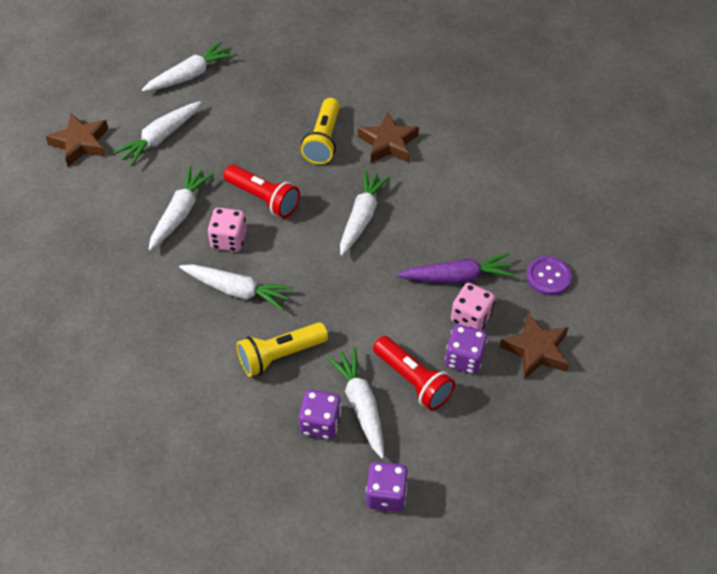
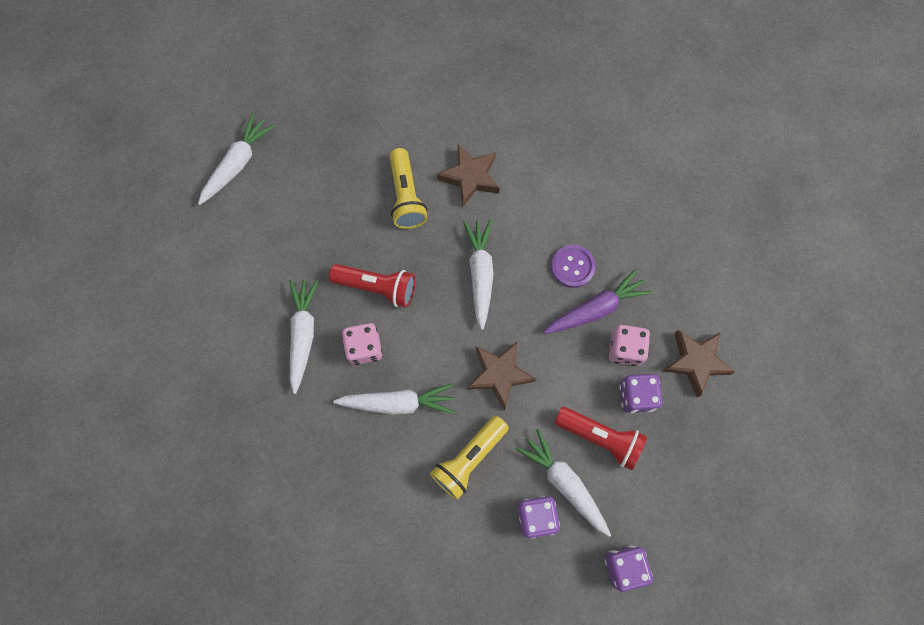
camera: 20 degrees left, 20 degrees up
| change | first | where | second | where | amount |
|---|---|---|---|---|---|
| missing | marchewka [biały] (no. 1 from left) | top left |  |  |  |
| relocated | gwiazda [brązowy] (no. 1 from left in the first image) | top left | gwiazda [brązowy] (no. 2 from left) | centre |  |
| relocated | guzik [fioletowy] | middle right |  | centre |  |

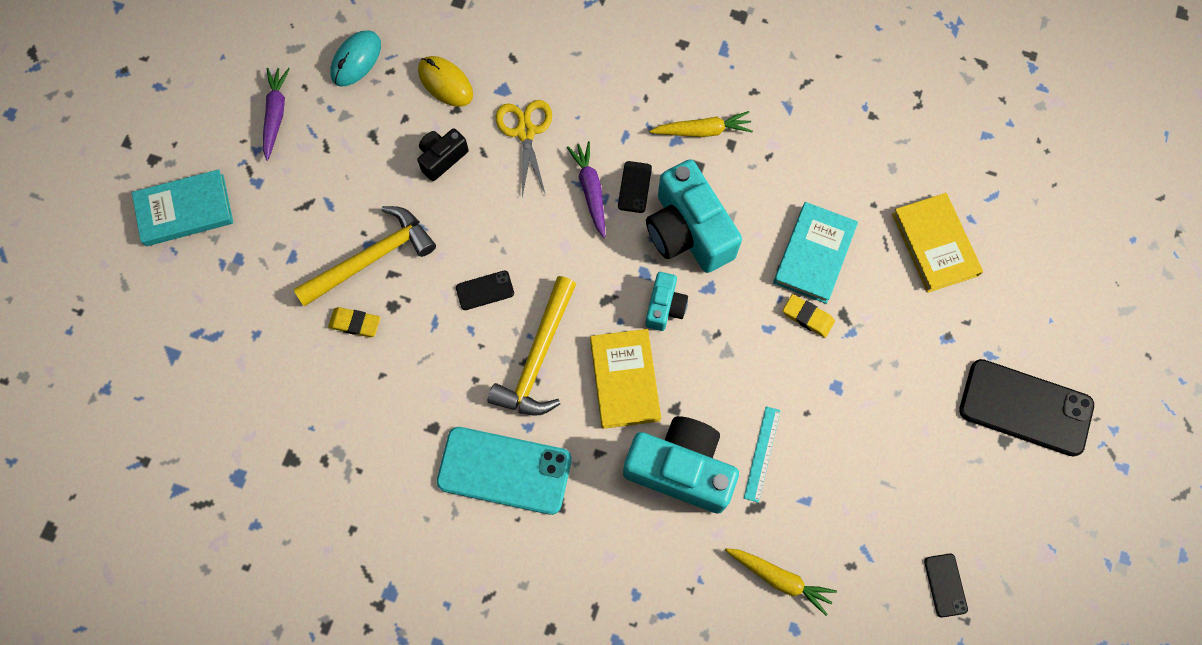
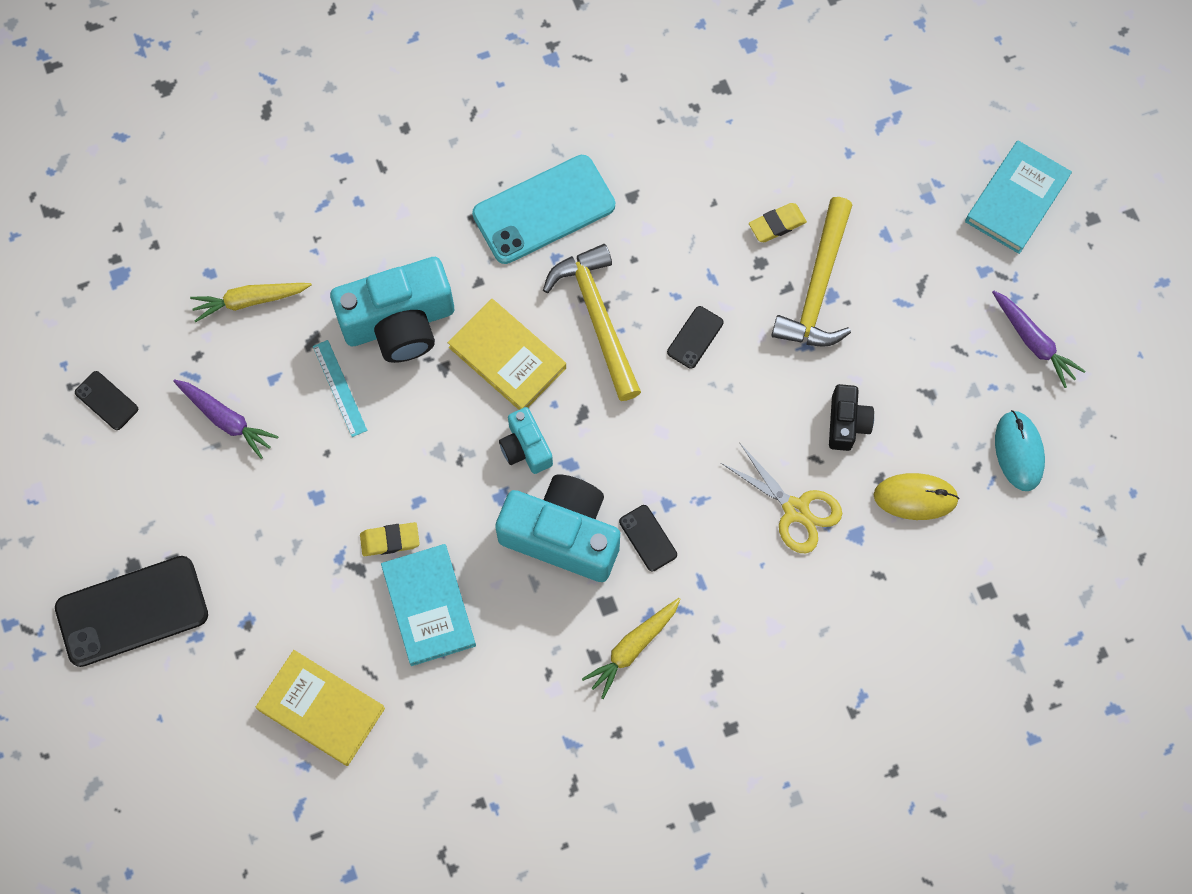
camera: 140 degrees right, 0 degrees up
| change | first | where | second | where | amount |
|---|---|---|---|---|---|
| relocated | marchewka [fioletowy] (no. 2 from left in the first image) | top centre | marchewka [fioletowy] (no. 1 from left) | middle left |  |

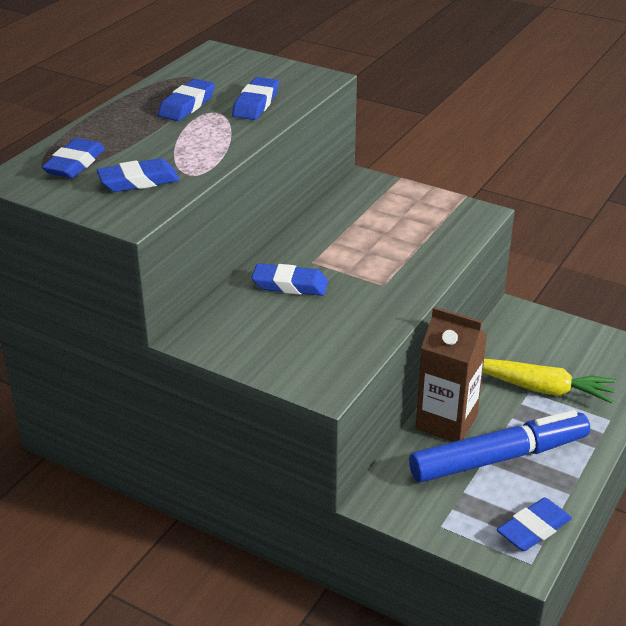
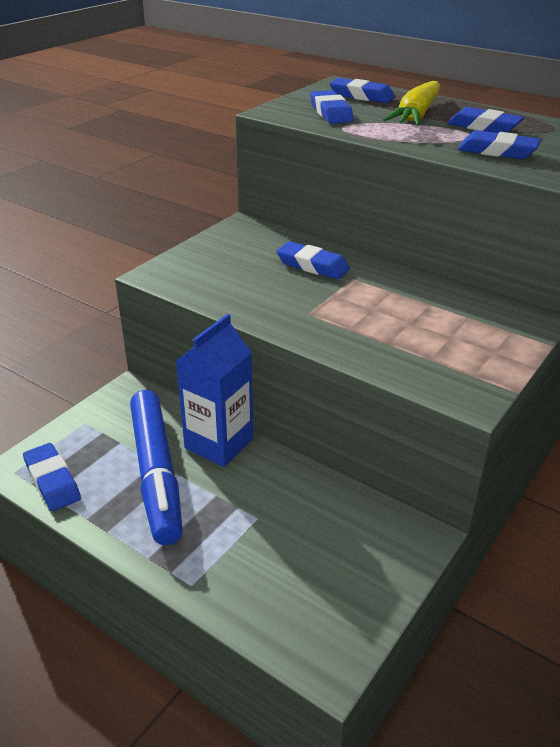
camera: 95 degrees right, 0 degrees up
| change | first | where | second | where | amount |
|---|---|---|---|---|---|
| spun | gumka do mazania [niebieski] (no. 5 from left in the first image) | centre | gumka do mazania [niebieski] (no. 2 from left) | centre | 75 degrees counterclockwise |
| colour | karton mleka [brązowy] | middle right | karton mleka [niebieski] | centre |  |
| relocated | marchewka [żółty] | middle right |  | top right |  |

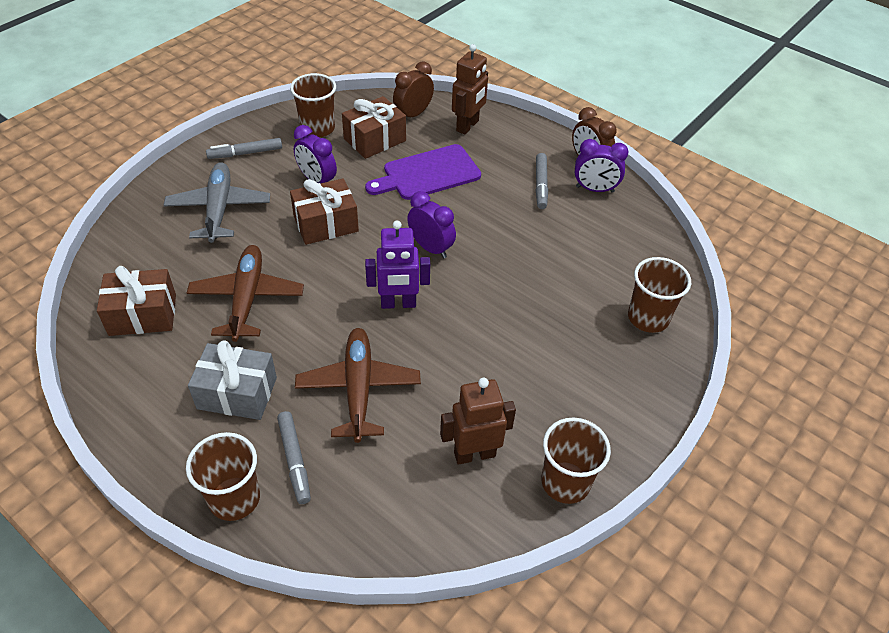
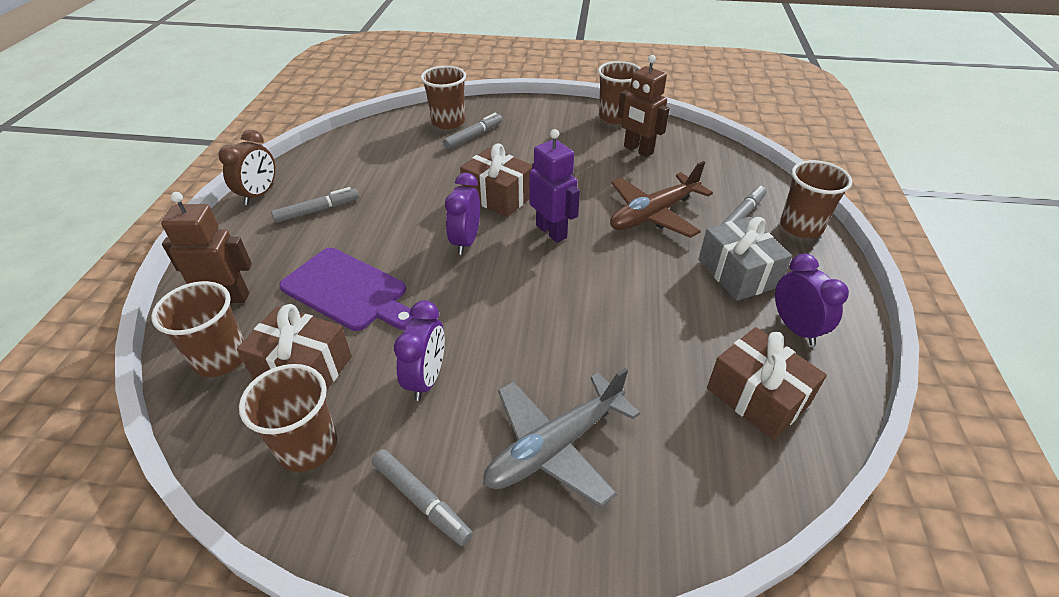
camera: 120 degrees left, 5 degrees down
| change | first | where | second | where | amount |
|---|---|---|---|---|---|
| exchanged | budzik [brązowy] (no. 1 from left) | top centre | szklanka [brązowy] (no. 1 from left) | middle left |  |
| relocated | budzik [fioletowy] (no. 3 from left) | top right |  | middle right |  |
| relocated | prezent [brązowy] (no. 2 from left) | centre |  | top centre |  |
| missing | samolot [brązowy] (no. 1 from left) | middle left |  |  |  |
| appeared |  |  | flamaster [szary] (no. 3 from left) | top centre |  |

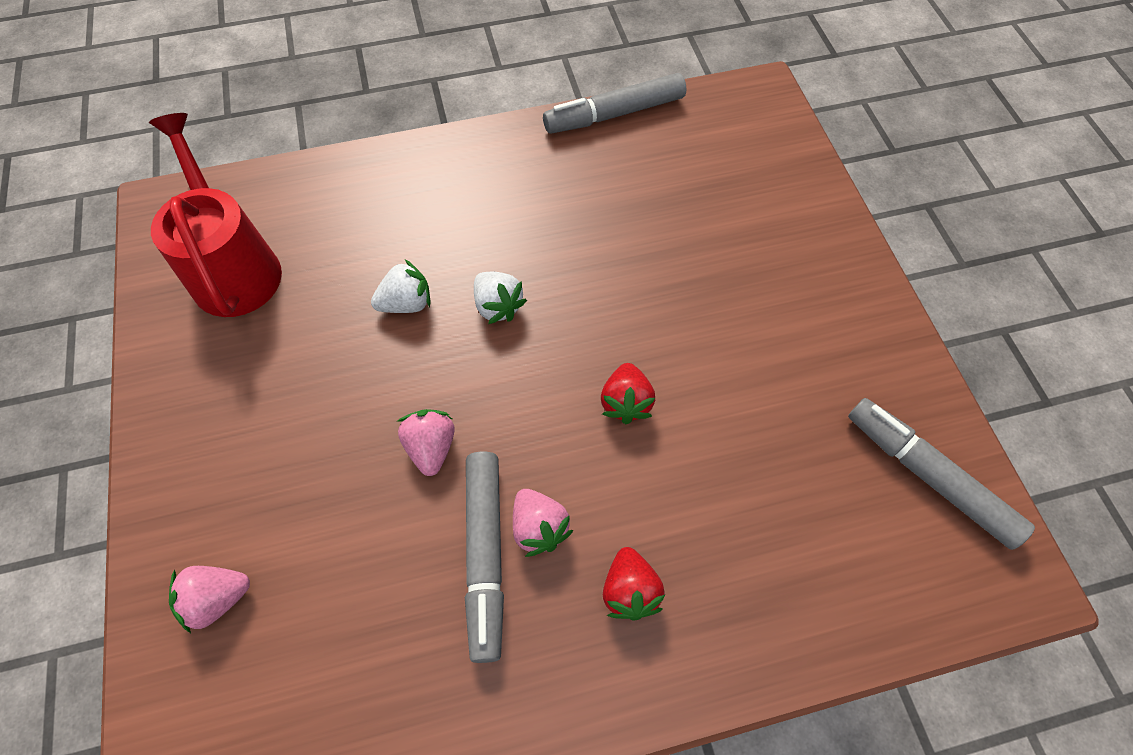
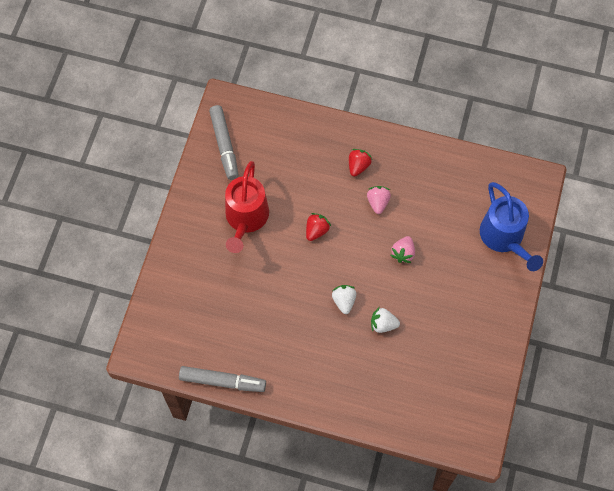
camera: 150 degrees left, 5 degrees up
| change | first | where | second | where | amount |
|---|---|---|---|---|---|
| relocated | konewka [czerwony] | top left |  | centre |  |
| missing | flamaster [szary] (no. 1 from left) | bottom centre |  |  |  |
| exchanged | truskawka [różowy] (no. 1 from left) | bottom left | konewka [niebieski] | middle right |  |

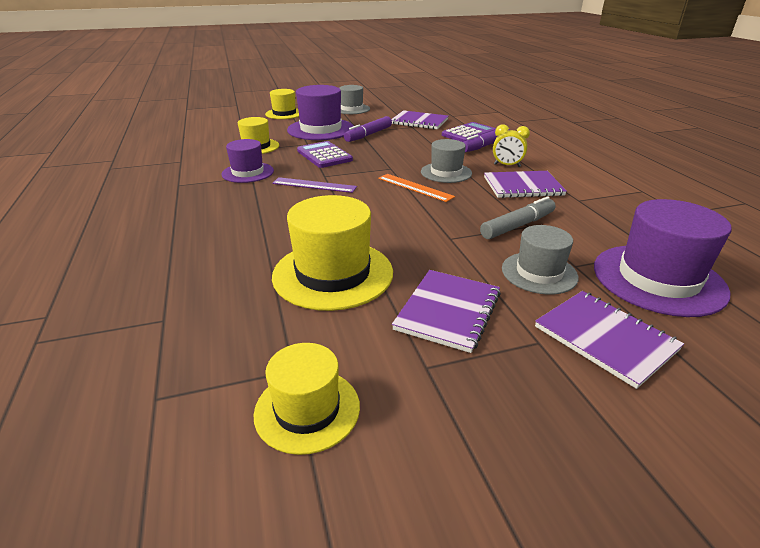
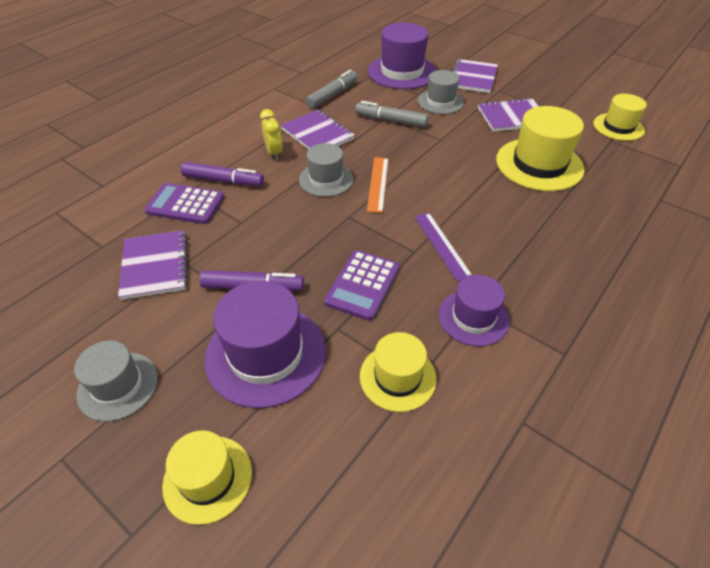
camera: 125 degrees left, 15 degrees up
| change | first | where | second | where | amount |
|---|---|---|---|---|---|
| appeared |  |  | flamaster [szary] (no. 1 from left) | top centre |  |

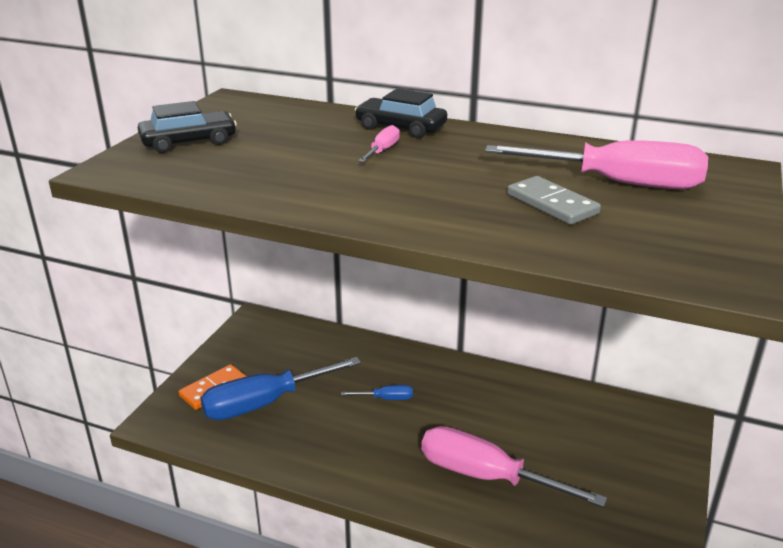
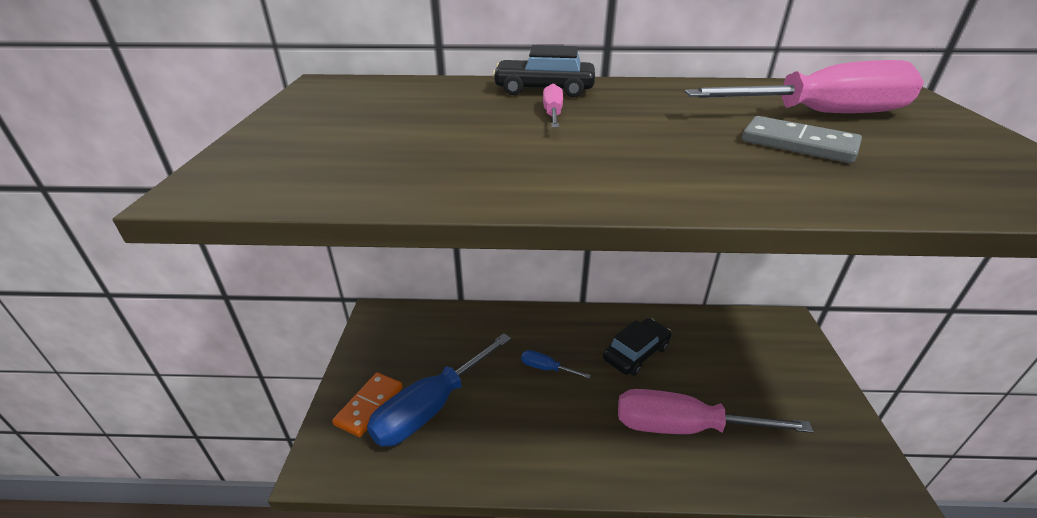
camera: 20 degrees left, 5 degrees up
| change | first | where | second | where | amount |
|---|---|---|---|---|---|
| relocated | samochód [czarny] (no. 1 from left in the first image) | top left | samochód [czarny] (no. 2 from left) | bottom centre |  |
| spun | śrubokręt [niebieski] (no. 2 from left) | bottom centre |  | bottom centre | 135 degrees counterclockwise |

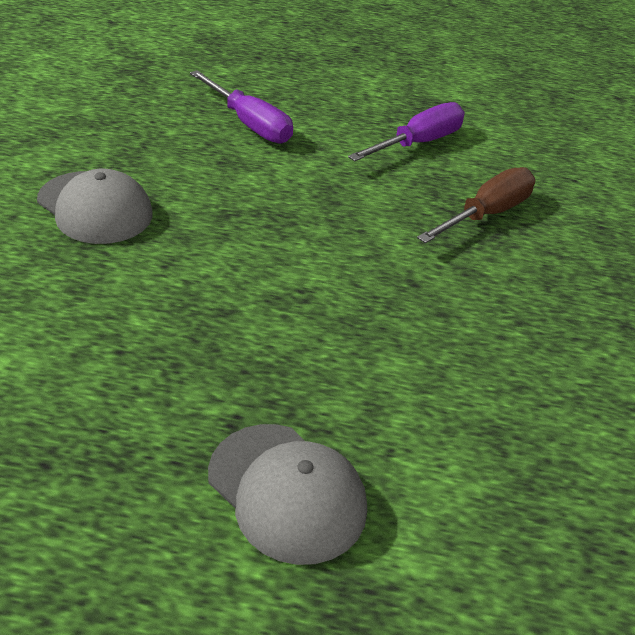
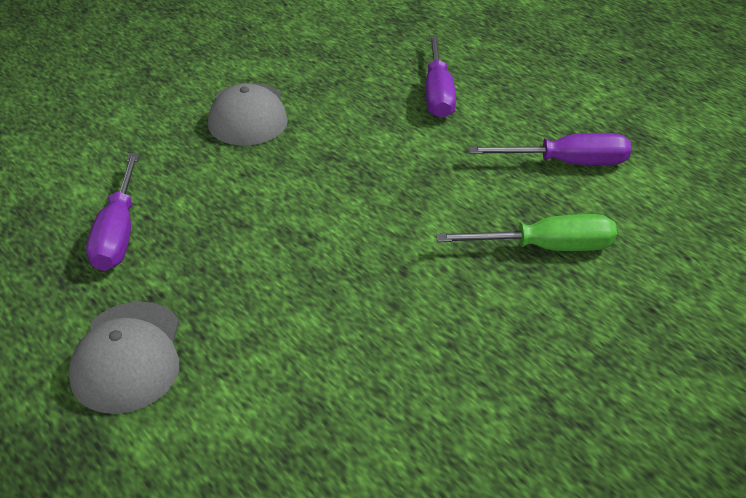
camera: 45 degrees right, 0 degrees up
| change | first | where | second | where | amount |
|---|---|---|---|---|---|
| colour | śrubokręt [brązowy] | top right | śrubokręt [zielony] | middle right |  |
| appeared |  |  | śrubokręt [fioletowy] (no. 1 from left) | middle left |  |

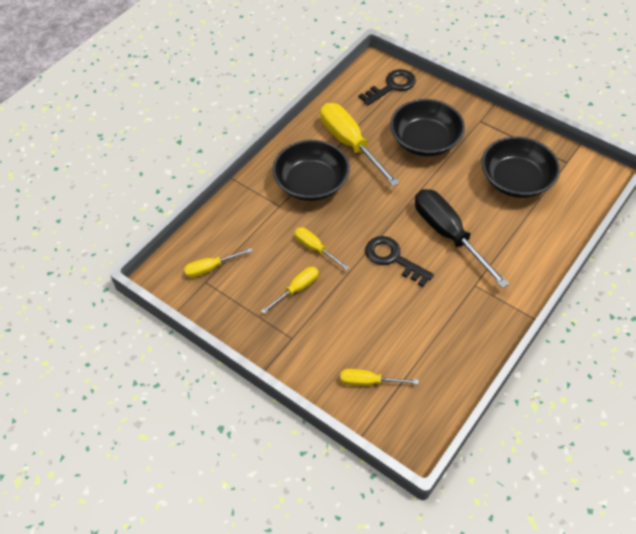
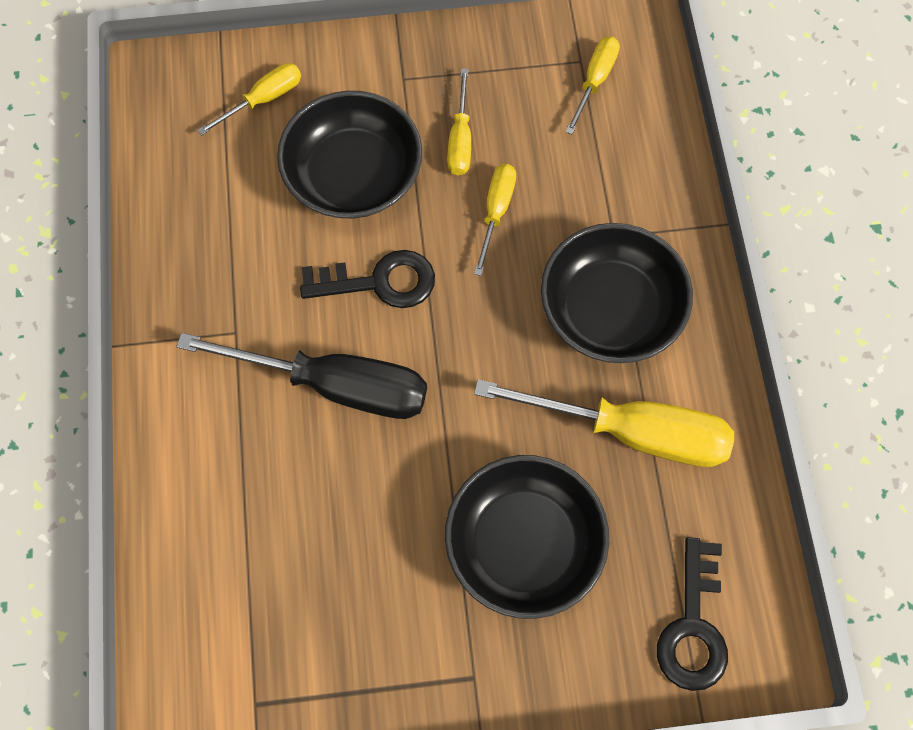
camera: 135 degrees right, 15 degrees up
| change | first | where | second | where | amount |
|---|---|---|---|---|---|
| relocated | miska [czarny] (no. 3 from left in the first image) | top right | miska [czarny] (no. 1 from left) | top centre |  |
| spun | śrubokręt [żółty] (no. 3 from left) | centre |  | top centre | 75 degrees counterclockwise |

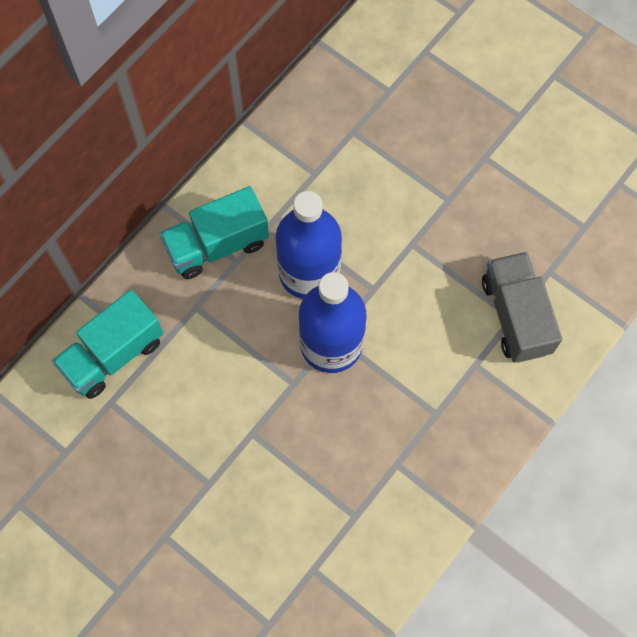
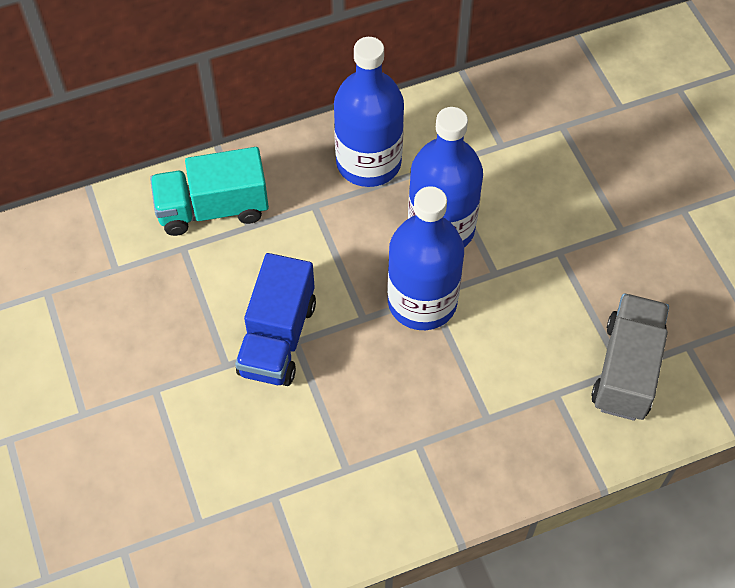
camera: 30 degrees right, 10 degrees down
| change | first | where | second | where | amount |
|---|---|---|---|---|---|
| exchanged | ciężarówka [turkusowy] (no. 2 from left) | centre | butelka [niebieski] (no. 1 from left) | top centre |  |
| appeared |  |  | ciężarówka [niebieski] | centre |  |

